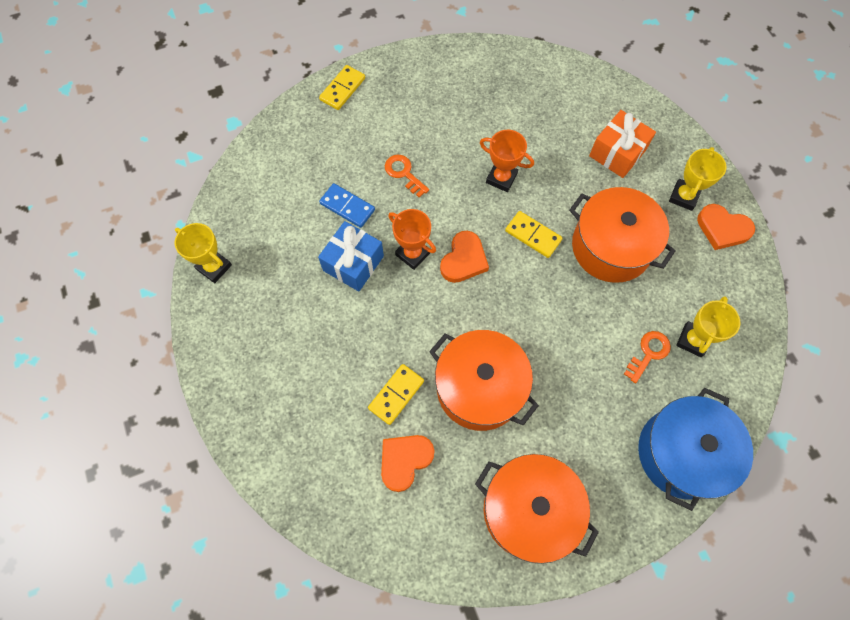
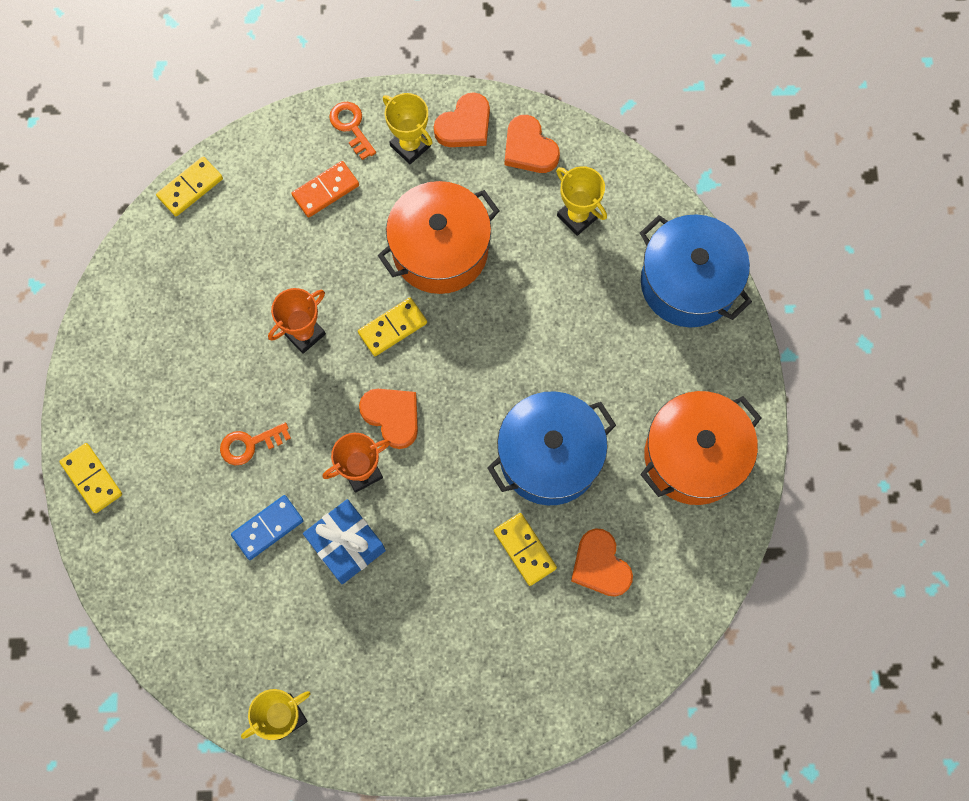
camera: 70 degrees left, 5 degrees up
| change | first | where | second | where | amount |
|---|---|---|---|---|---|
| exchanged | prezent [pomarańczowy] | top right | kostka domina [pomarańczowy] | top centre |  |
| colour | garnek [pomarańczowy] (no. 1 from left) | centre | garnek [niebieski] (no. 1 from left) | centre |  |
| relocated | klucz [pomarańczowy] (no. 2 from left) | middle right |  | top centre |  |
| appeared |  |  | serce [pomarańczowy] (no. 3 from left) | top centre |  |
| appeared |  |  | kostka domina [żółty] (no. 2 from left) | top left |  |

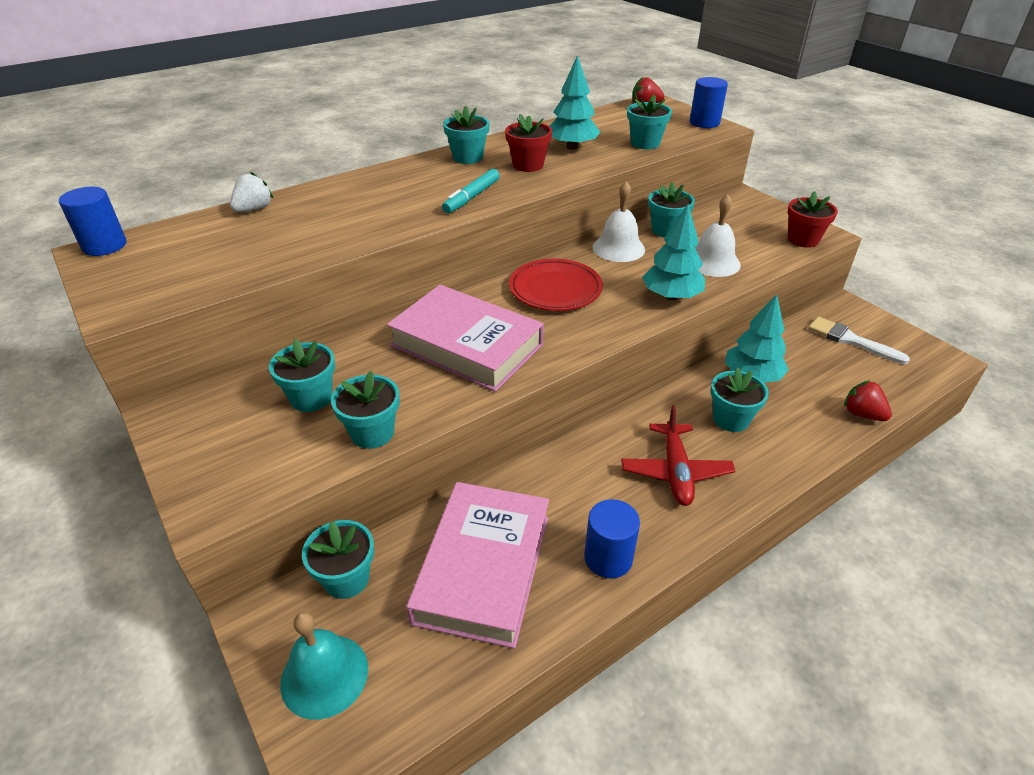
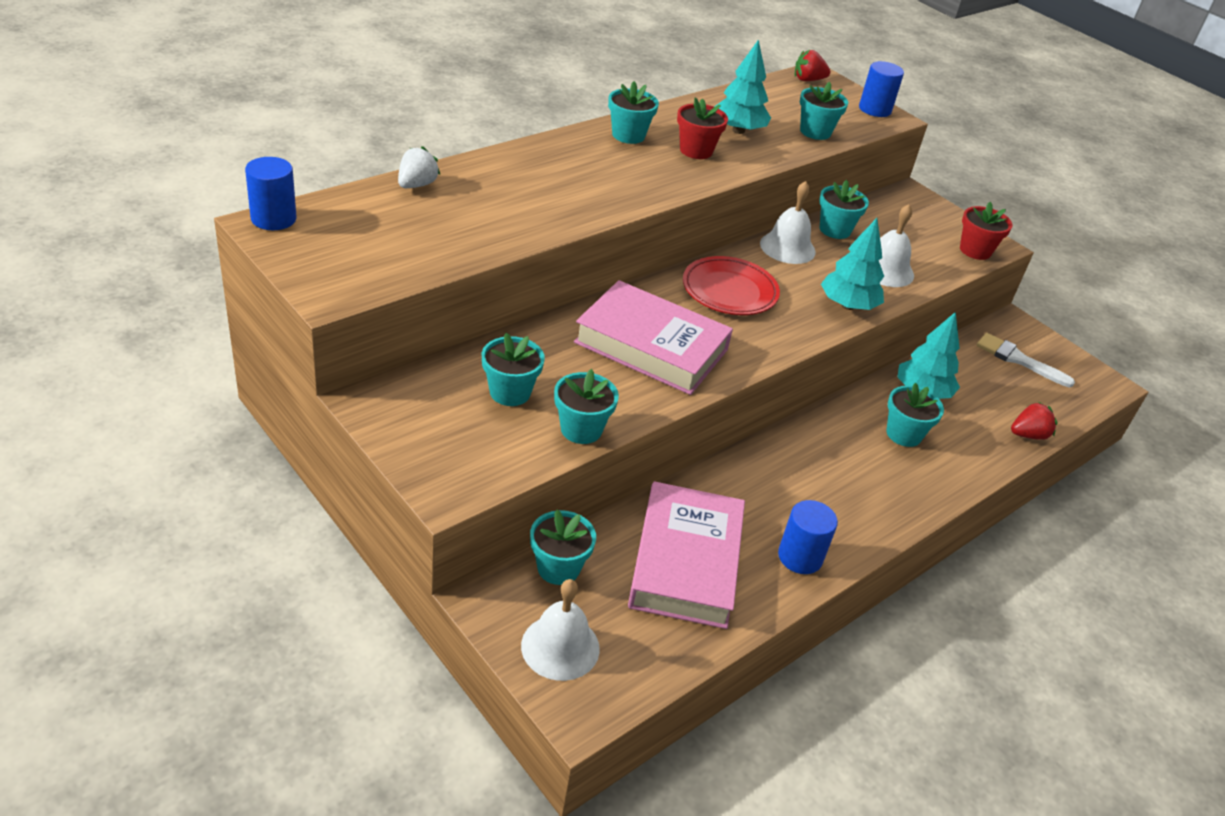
camera: 10 degrees left, 0 degrees up
| change | first | where | second | where | amount |
|---|---|---|---|---|---|
| missing | flamaster [turkusowy] | top centre |  |  |  |
| spun | truskawka [czerwony] (no. 2 from left) | middle right |  | middle right | 120 degrees clockwise |
| missing | samolot [czerwony] | centre |  |  |  |
| colour | dzwonek [turkusowy] | bottom left | dzwonek [biały] (no. 1 from left) | bottom centre |  |

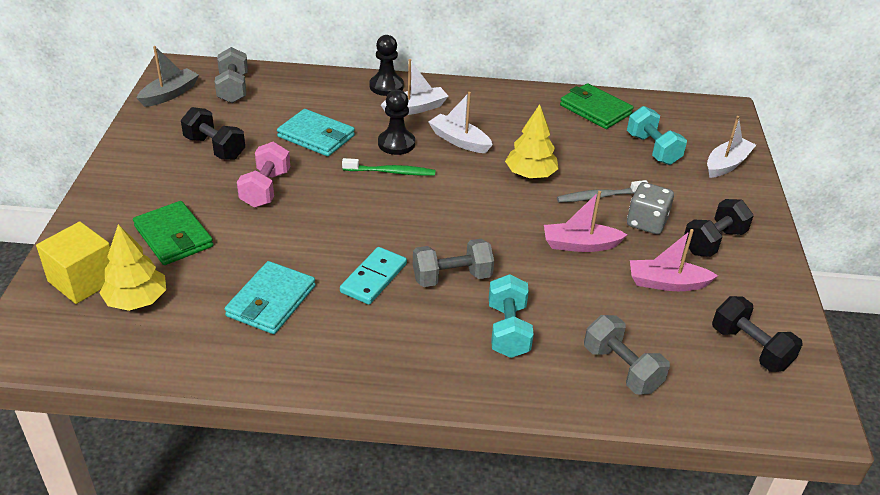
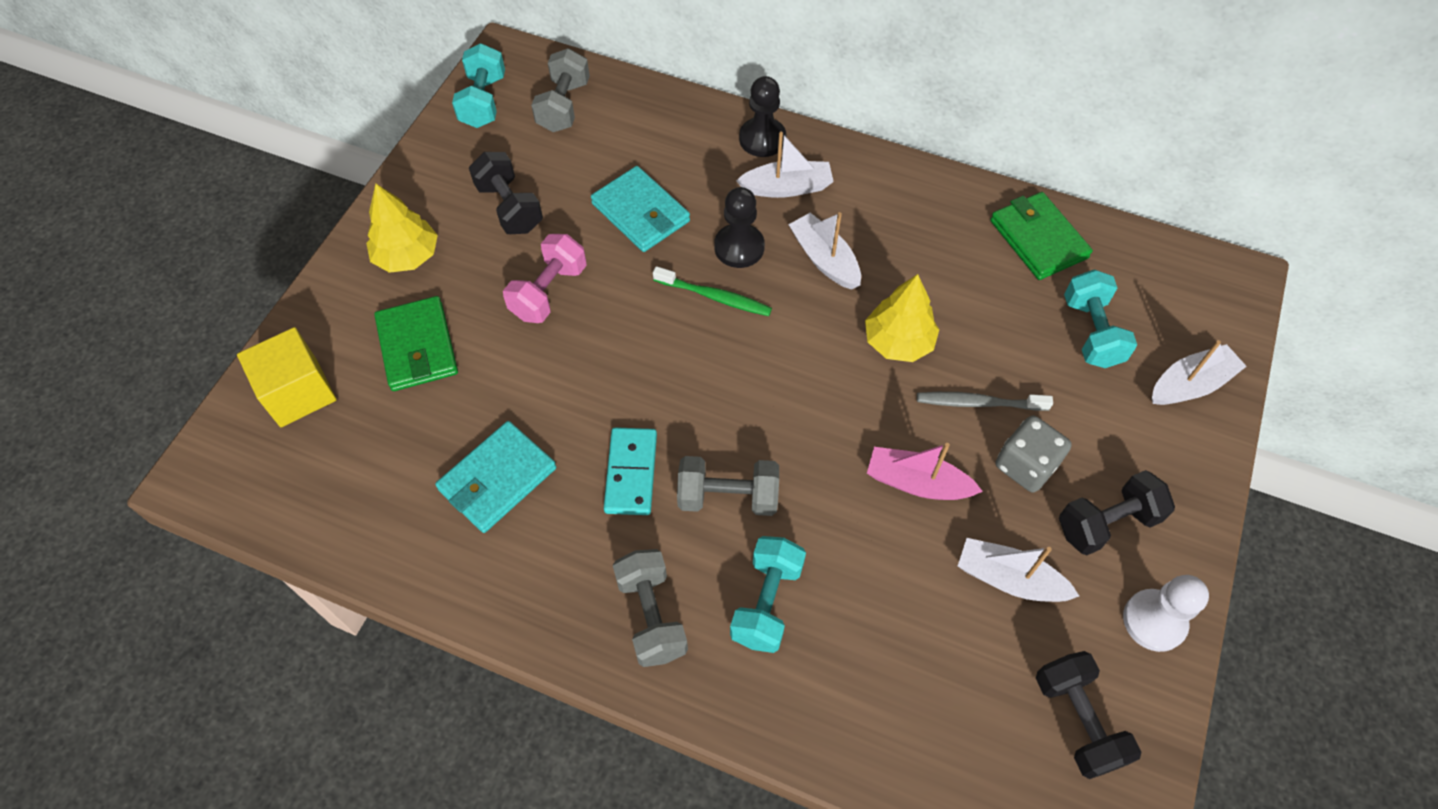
camera: 20 degrees right, 20 degrees up
| change | first | where | second | where | amount |
|---|---|---|---|---|---|
| exchanged | łódka [szary] | top left | hantel [turkusowy] (no. 1 from left) | top left |  |
| relocated | drzewko [żółty] (no. 1 from left) | middle left |  | top left |  |
| colour | łódka [różowy] (no. 2 from left) | middle right | łódka [biały] (no. 3 from left) | bottom right |  |
| spun | kostka domina [turkusowy] | centre |  | centre | 45 degrees counterclockwise |
| relocated | hantel [szary] (no. 3 from left in the first image) | bottom right | hantel [szary] (no. 2 from left) | bottom centre |  |
| appeared |  |  | pionek [biały] | bottom right |  |

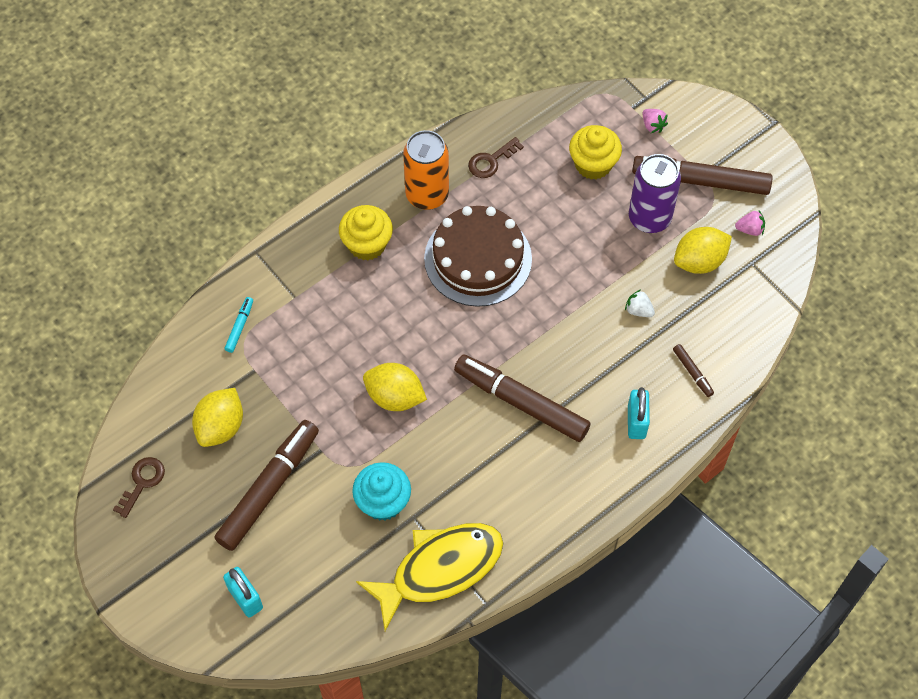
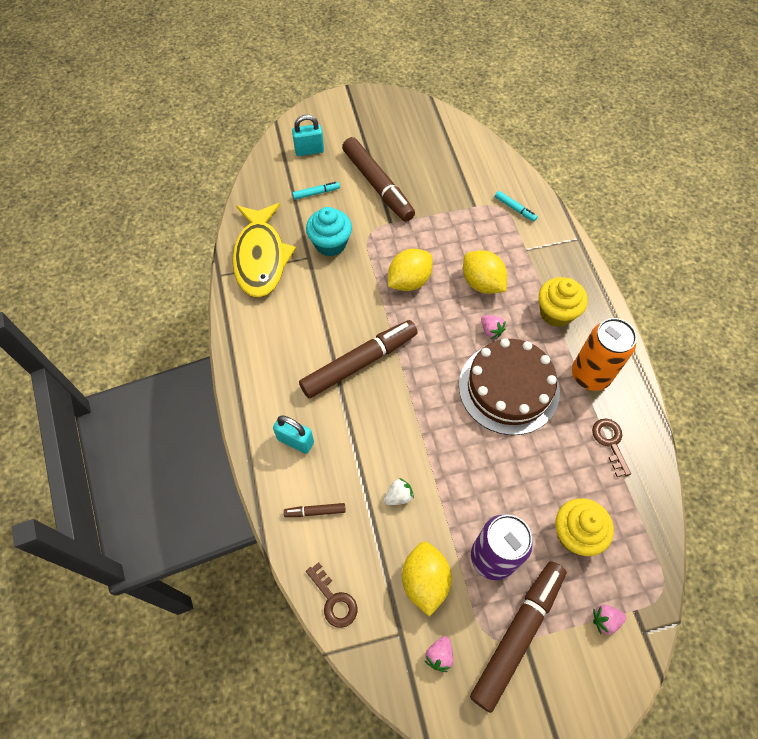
camera: 115 degrees right, 0 degrees up
| change | first | where | second | where | amount |
|---|---|---|---|---|---|
| relocated | cytryna [żółty] (no. 1 from left in the first image) | middle left | cytryna [żółty] (no. 3 from left) | centre |  |
| relocated | klucz [brązowy] (no. 1 from left) | bottom left |  | bottom centre |  |
| appeared |  |  | flamaster [turkusowy] (no. 1 from left) | top centre |  |
| appeared |  |  | truskawka [różowy] (no. 2 from left) | centre |  |

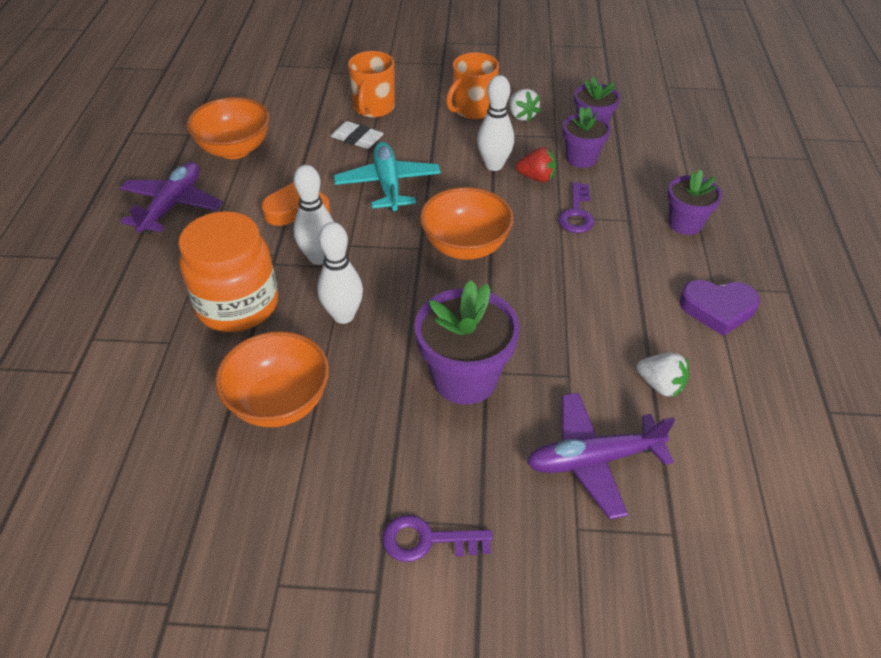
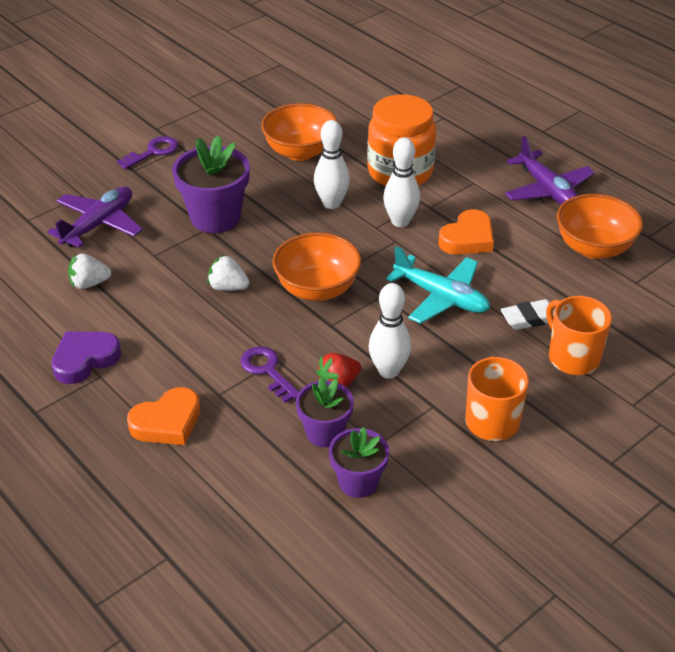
camera: 135 degrees right, 5 degrees down
| change | first | where | second | where | amount |
|---|---|---|---|---|---|
| relocated | truskawka [biały] (no. 1 from left in the first image) | top centre | truskawka [biały] (no. 2 from left) | centre |  |
| exchanged | doniczka [fioletowy] (no. 4 from left) | top right | serce [pomarańczowy] (no. 1 from left) | middle left |  |

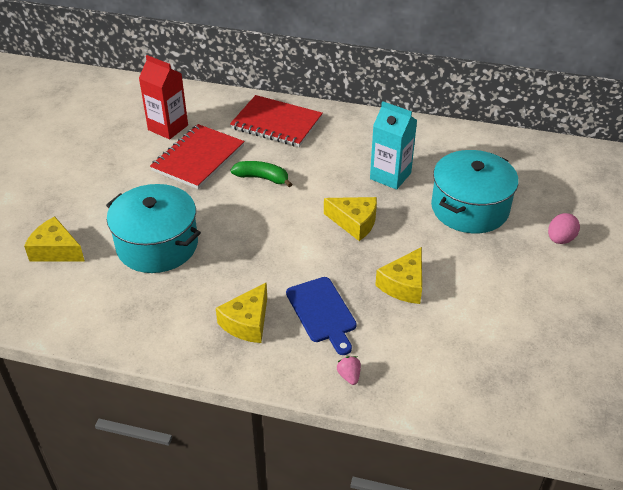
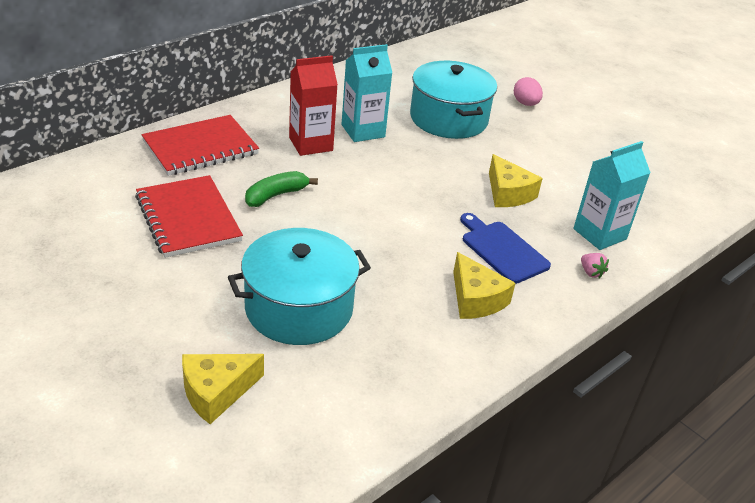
camera: 60 degrees left, 5 degrees down
| change | first | where | second | where | amount |
|---|---|---|---|---|---|
| relocated | karton mleka [czerwony] | top left |  | top centre |  |
| missing | ser [żółty] (no. 3 from left) | centre |  |  |  |
| spun | deska do krojenia [niebieski] | centre |  | middle right | 135 degrees counterclockwise |
| spun | truskawka [różowy] | bottom centre |  | middle right | 135 degrees counterclockwise |
| appeared |  |  | karton mleka [turkusowy] (no. 2 from left) | middle right |  |

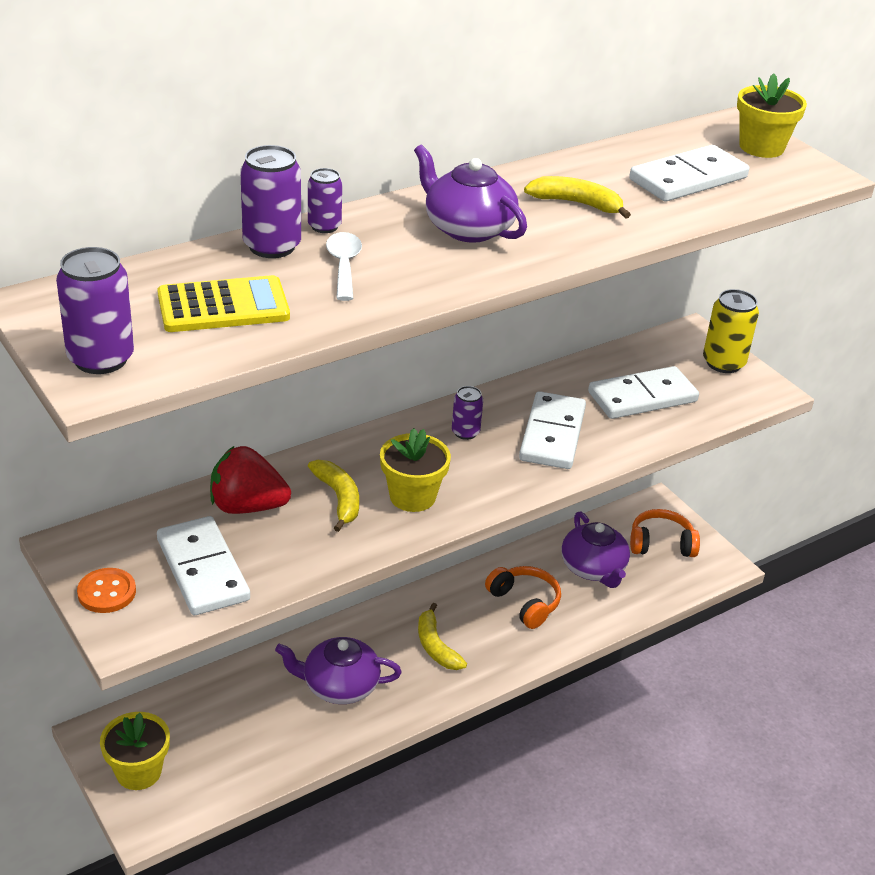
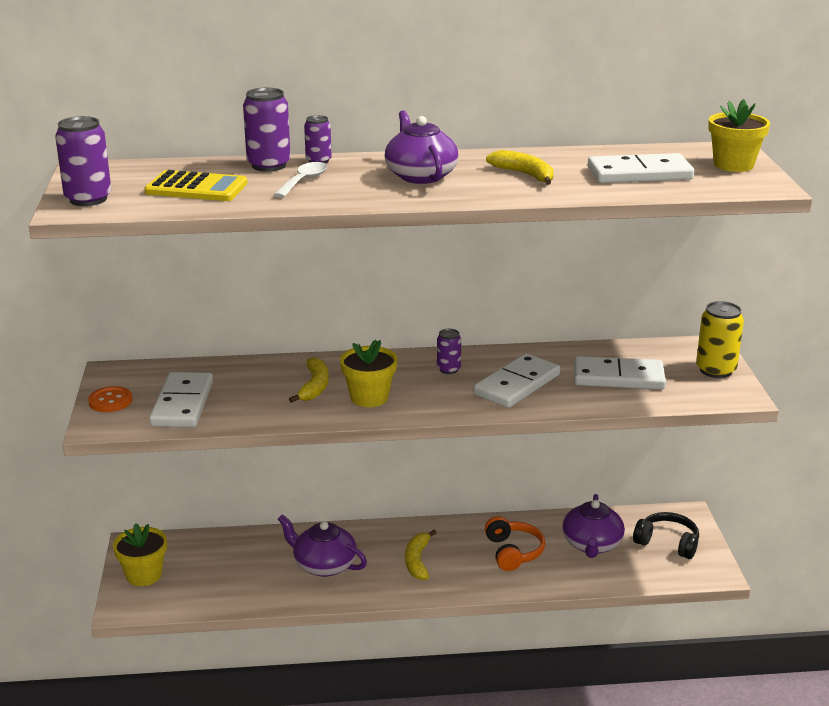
camera: 30 degrees right, 10 degrees down
| change | first | where | second | where | amount |
|---|---|---|---|---|---|
| missing | truskawka [czerwony] | middle left |  |  |  |
| colour | słuchawki [pomarańczowy] (no. 2 from left) | middle right | słuchawki [czarny] | bottom right |  |

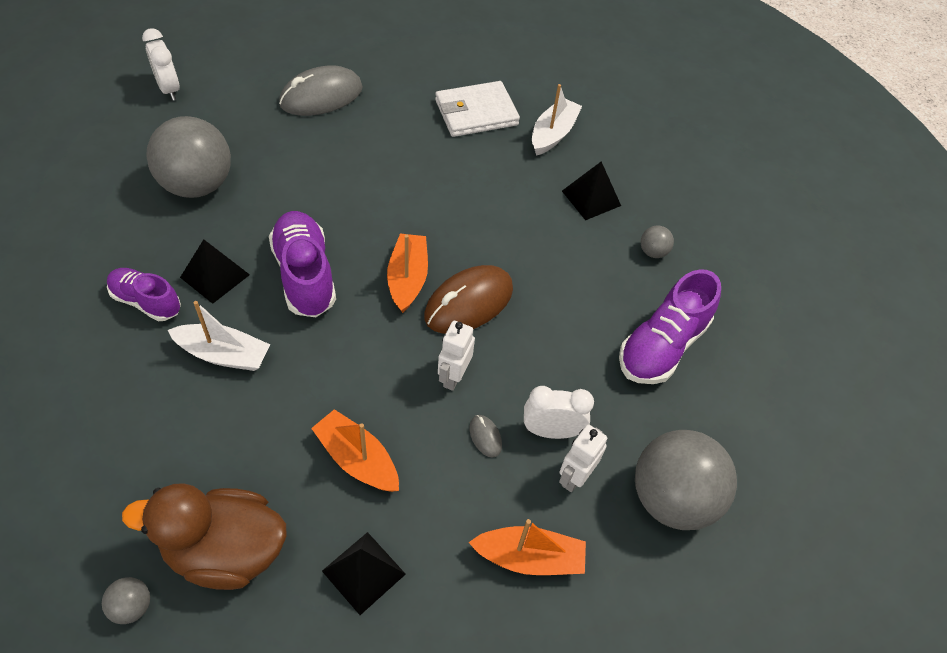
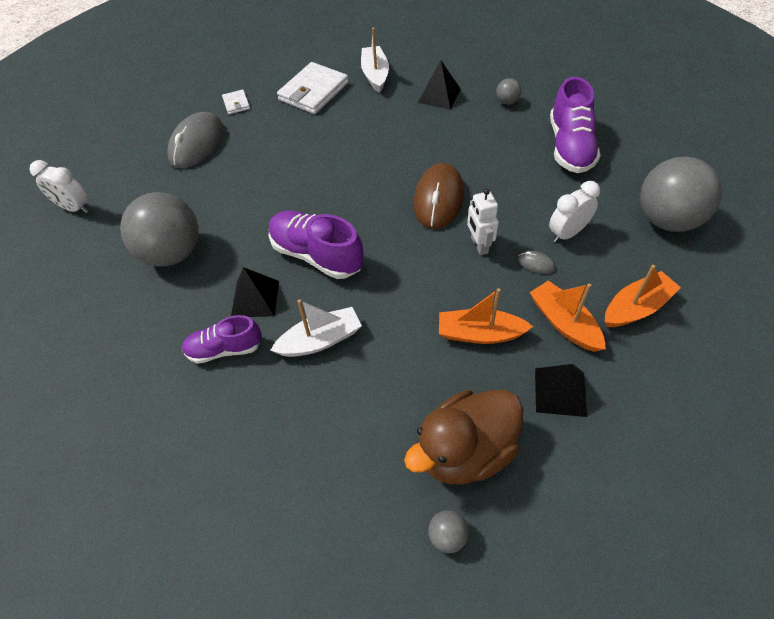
camera: 30 degrees left, 0 degrees up
| change | first | where | second | where | amount |
|---|---|---|---|---|---|
| relocated | łódka [pomarańczowy] (no. 2 from left) | centre |  | middle right |  |
| missing | robot [biały] (no. 2 from left) | bottom centre |  |  |  |
| appeared |  |  | portfel [biały] (no. 1 from left) | top left |  |

